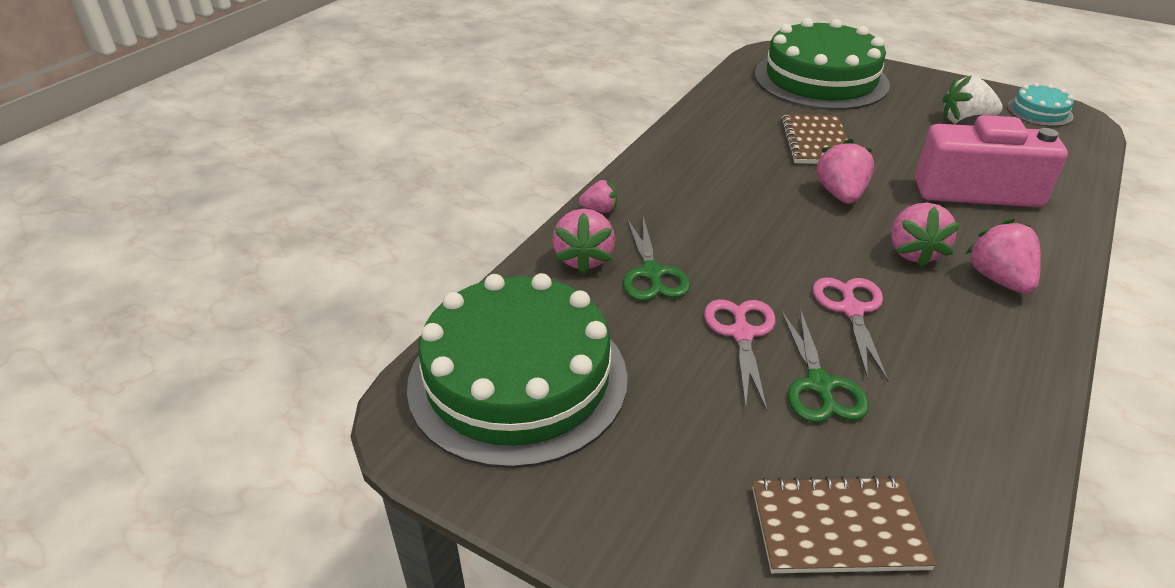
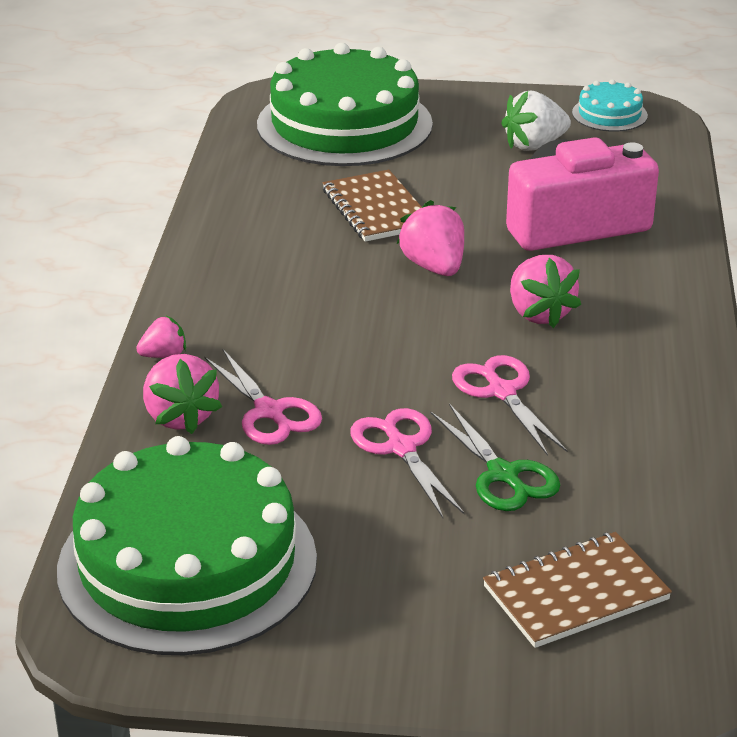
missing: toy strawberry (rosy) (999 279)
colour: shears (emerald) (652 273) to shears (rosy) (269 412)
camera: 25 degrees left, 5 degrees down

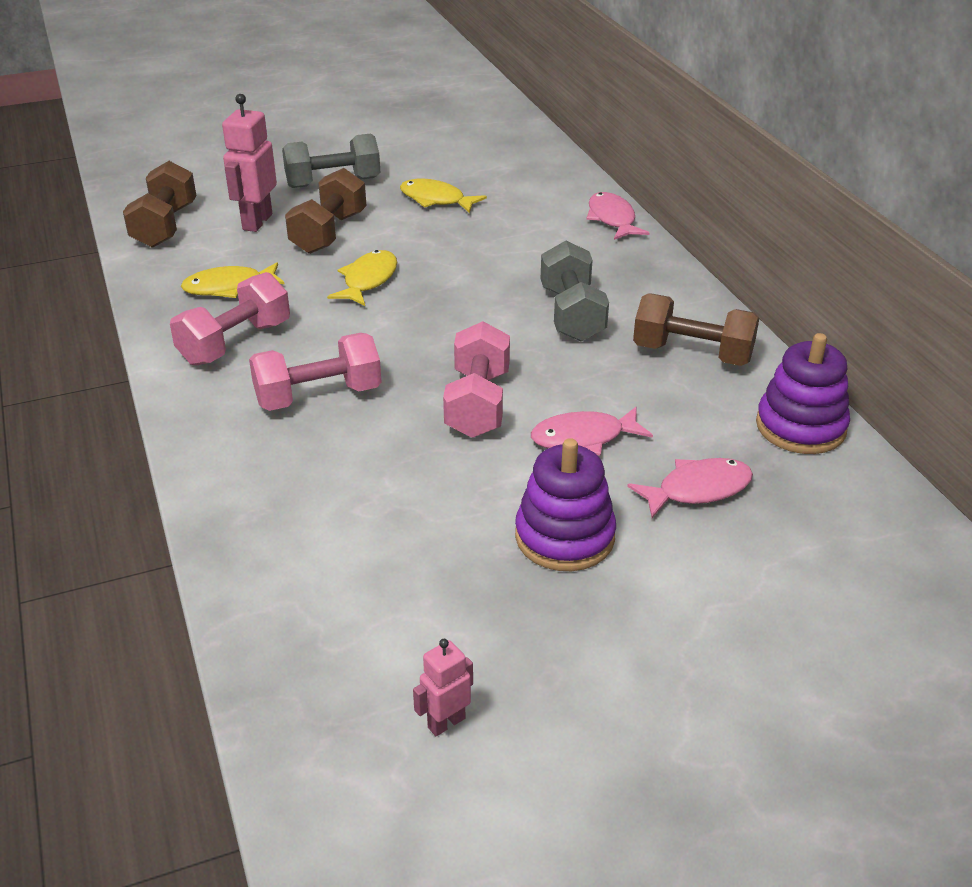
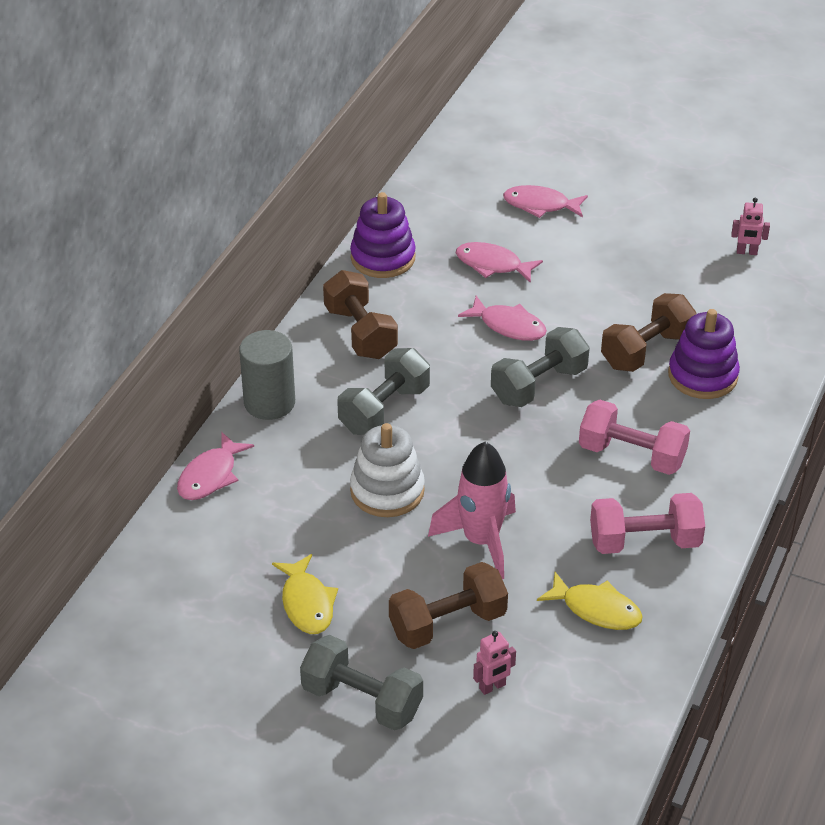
appeared: cylinder shape (gray) (269 402); stacking rings (snow-white) (387 491); fish figure (rosy) (540 205)
relocated: hand weight (dark brown) (165 226) to (646 350); stacking rings (violet) (564 537) to (702 376)
exchanged: fish figure (yellow) (368 280) to rocket (rosy) (481 541)
colour: hand weight (rosy) (478 404) to hand weight (gray) (538 385)
size: robot (rosy) (257 222) = (492 687) x0.55
camera: 135 degrees left, 5 degrees up

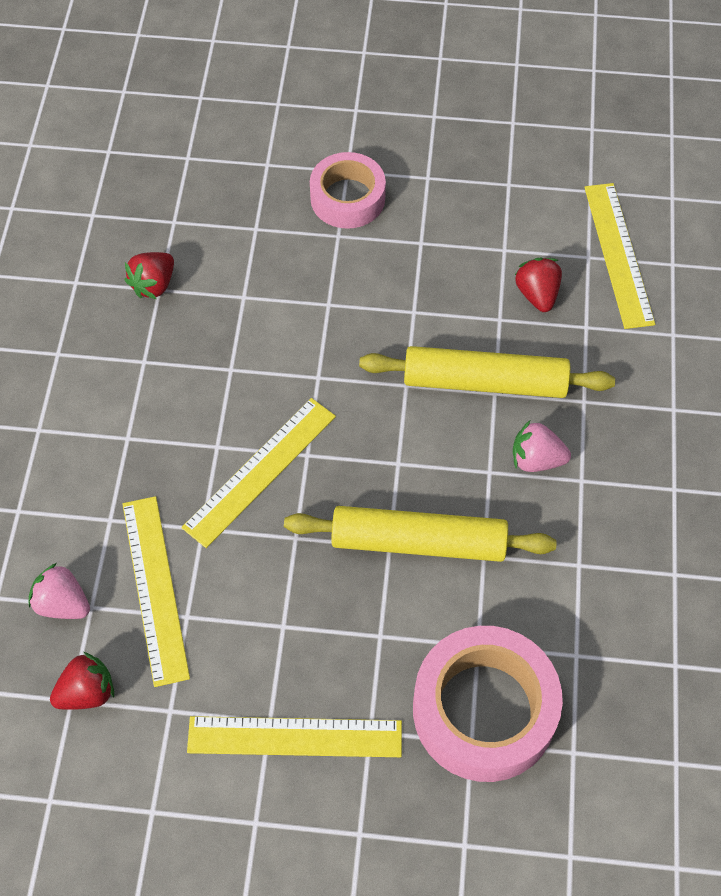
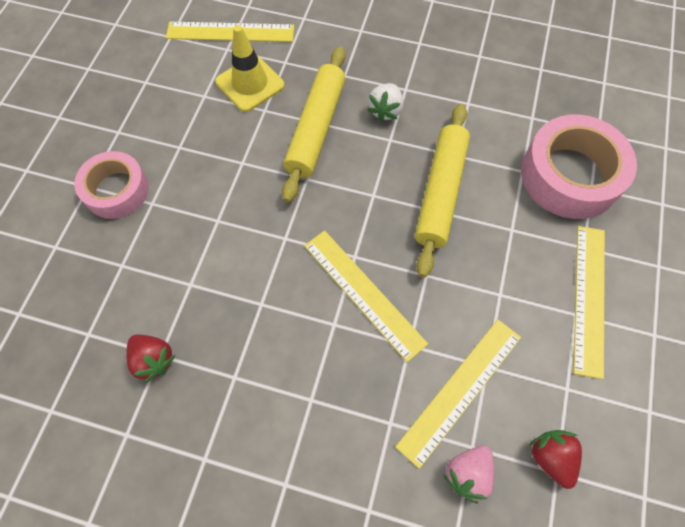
exchanged: toy strawberry (scarlet) (537 294) to traffic cone (yellow) (250 84)
colour: toy strawberry (rosy) (536 459) to toy strawberry (snow-white) (385 110)
spun: ruler (yellow) (155 589) = (460 390) 45 degrees counterclockwise
camera: 80 degrees left, 5 degrees up

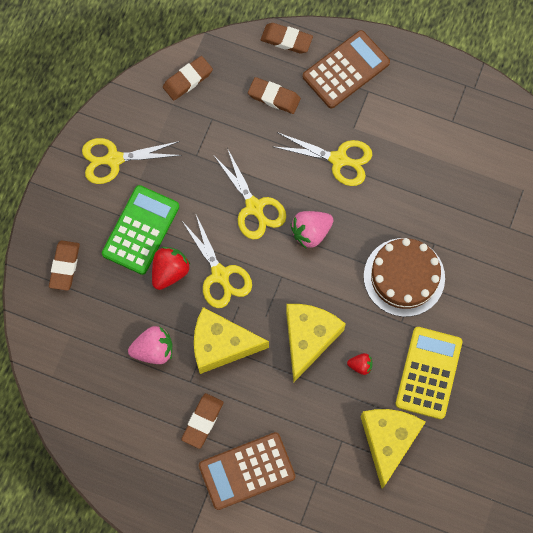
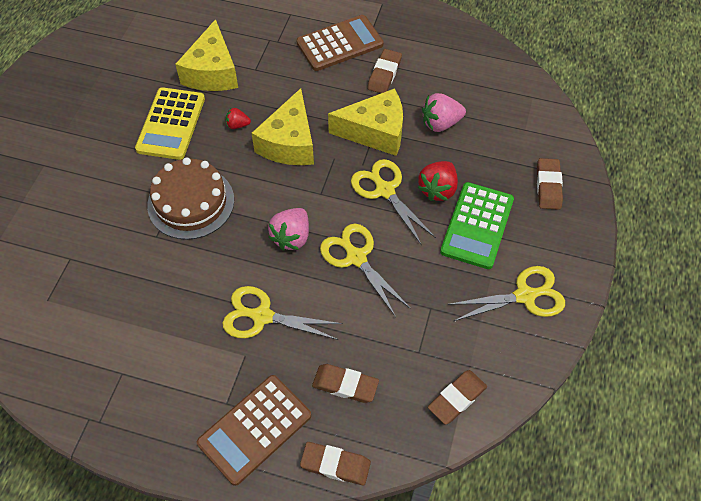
spun: toy strawberry (rosy) (311 232) = (291 237) 150 degrees clockwise
camera: 175 degrees right, 15 degrees down

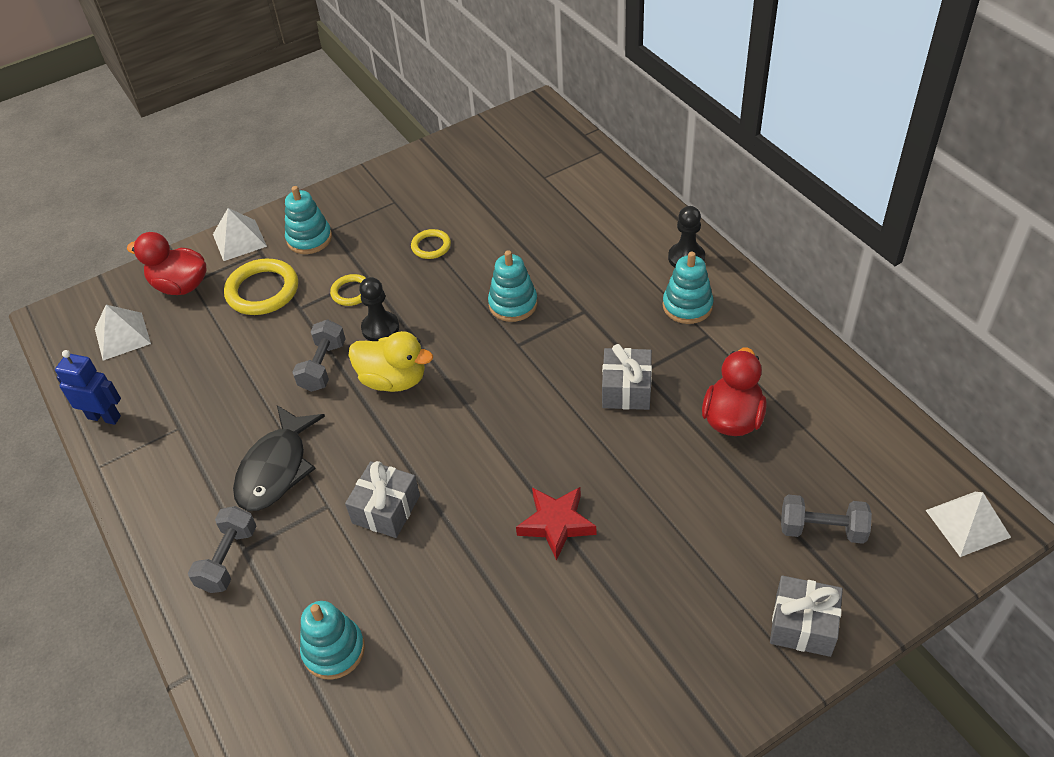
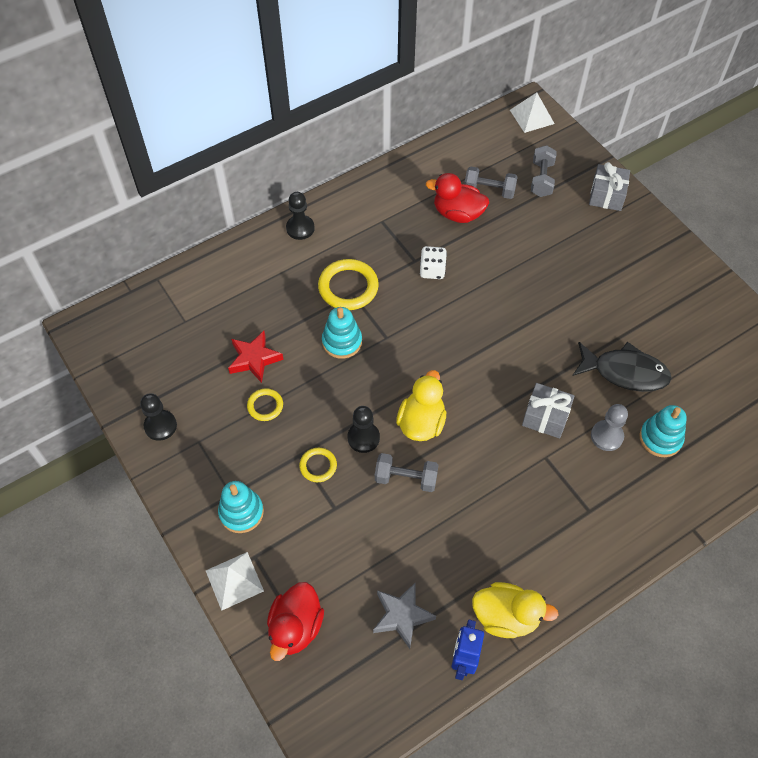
missing: pyramid shape (snow-white) (122 336); stacking rings (teal) (687 306)
appeared: chess pawn (ebony) (160 426); star shape (gray) (402 616); toy duck (yellow) (506 617); chess pawn (gray) (606 436)
relocated: hand weight (gray) (228 559) to (489 191); ring (yellow) (262 291) to (348 287); fish figure (ebony) (276 468) to (625 372); star shape (scarlet) (556 524) to (254 359)
exchanged: present (gray) (626 389) to die (snow-white) (432 270)
camera: 95 degrees left, 10 degrees up

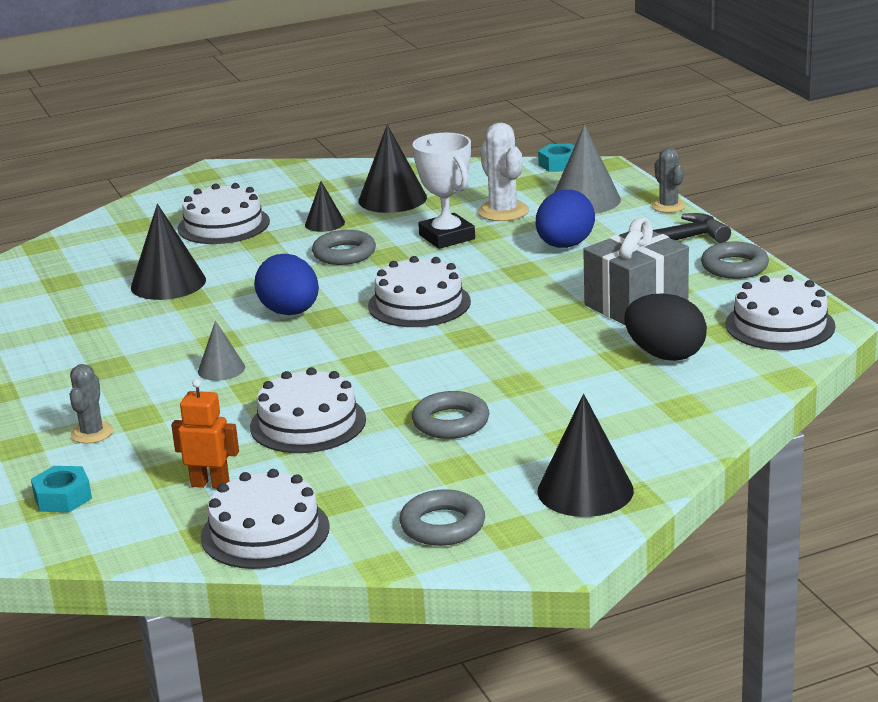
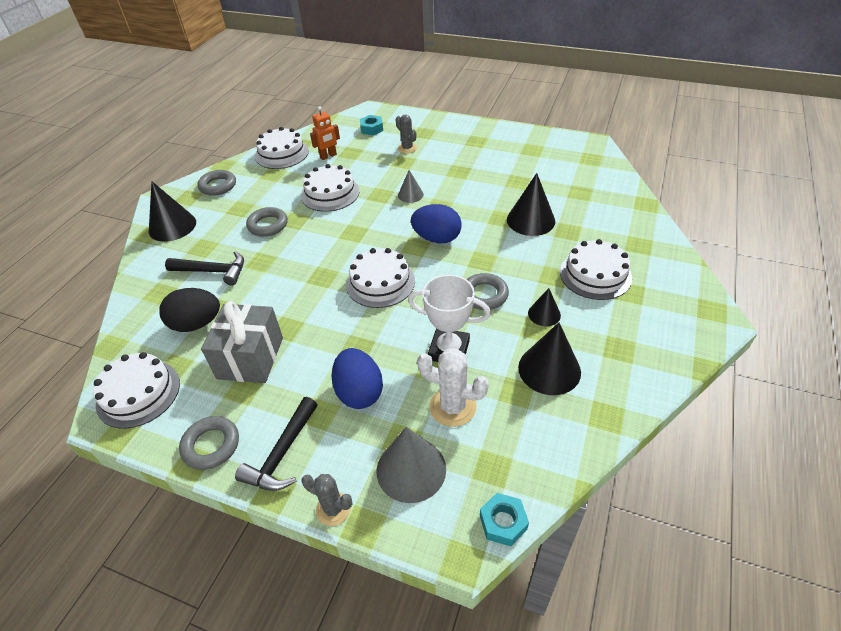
appeared: claw hammer (ebony) (213 271)
camera: 135 degrees right, 20 degrees up

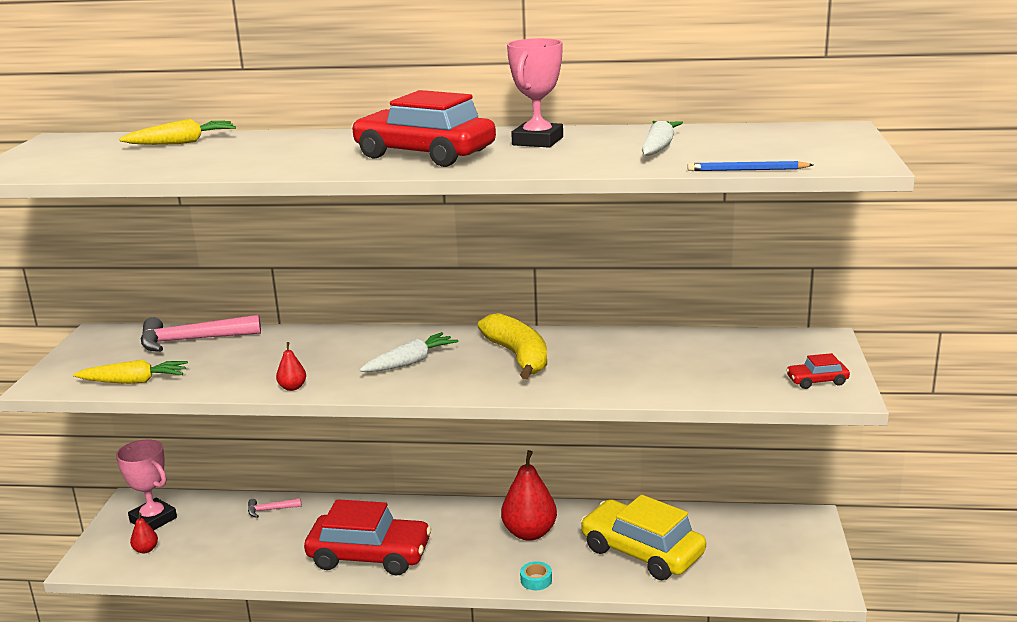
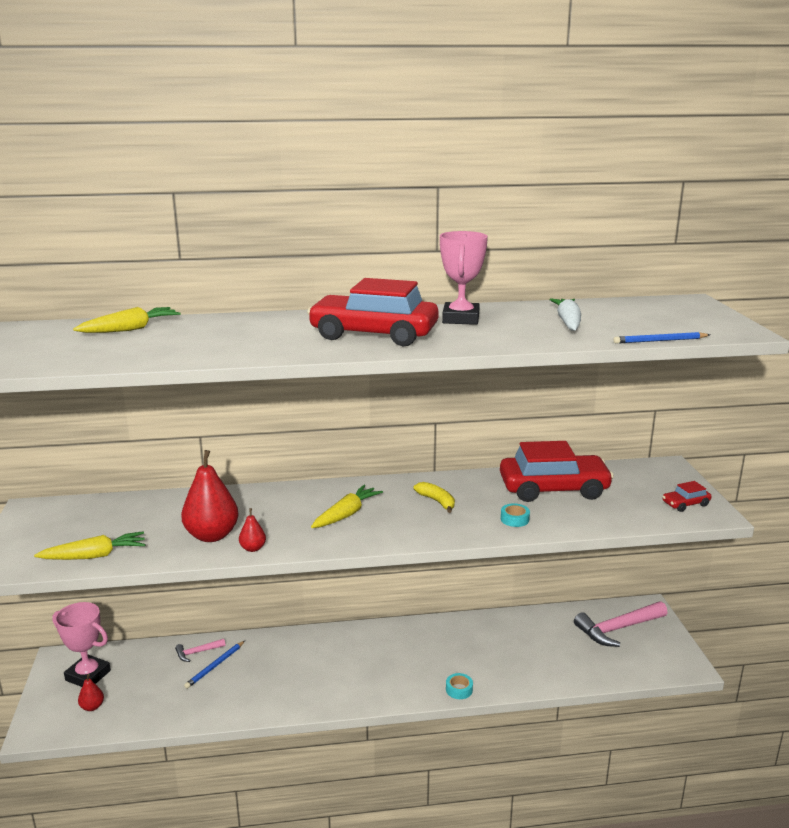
missing: car (yellow) (642 552)
appeared: wooden pencil (royal blue) (215 666); tape (teal) (514 519)
relocated: claw hammer (rosy) (191 340) to (617 629); car (scarlet) (369 555) to (553 489); pear (scarlet) (529 533) to (212 535)
colour: toy carrot (snow-white) (410 362) to toy carrot (yellow) (346 514)
size: banana (yellow) (518 356) = (437 501) x0.53
camera: 15 degrees left, 0 degrees up

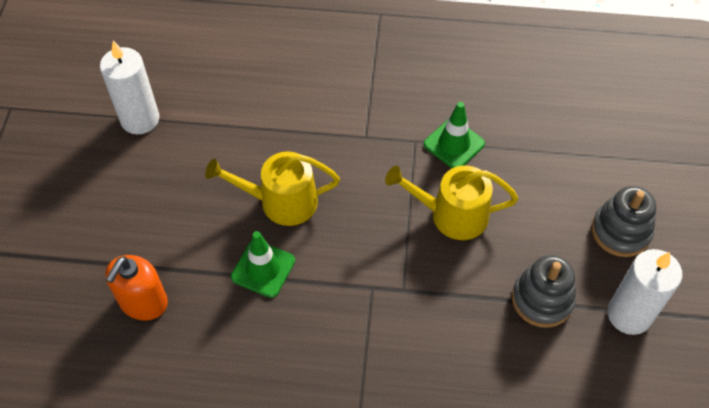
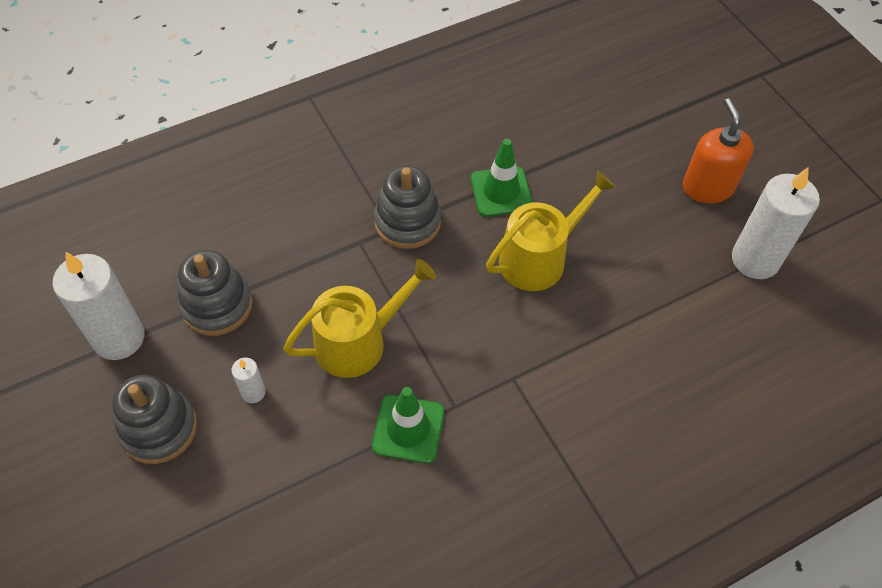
appeared: wax candle (snow-white) (253 392); stacking rings (gray) (407 222)
relocated: pump bottle (bright orange) (143 302) to (707 187)
camera: 145 degrees right, 0 degrees up

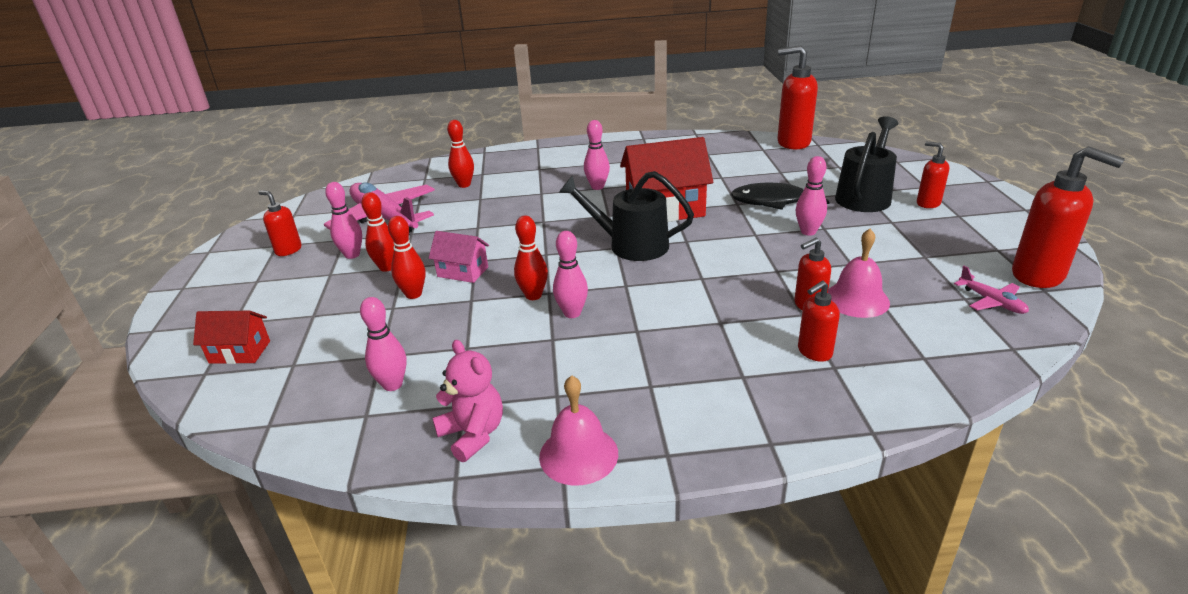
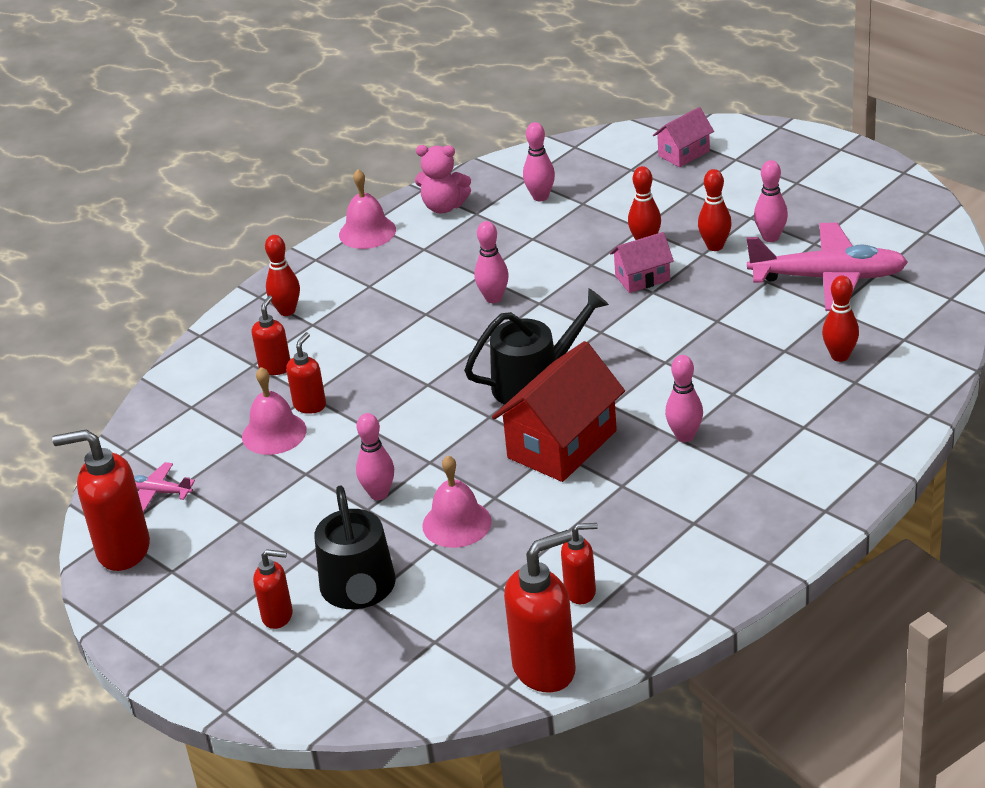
relocated: pump bottle (scarlet) (288 250) to (581 592); tenpin (scarlet) (533 295) to (287 311)
exchanged: fish figure (ebony) (774 201) to school bell (rosy) (456 523)
colour: toy house (scarlet) (240 352) to toy house (rosy) (684 153)
camera: 140 degrees right, 5 degrees up

